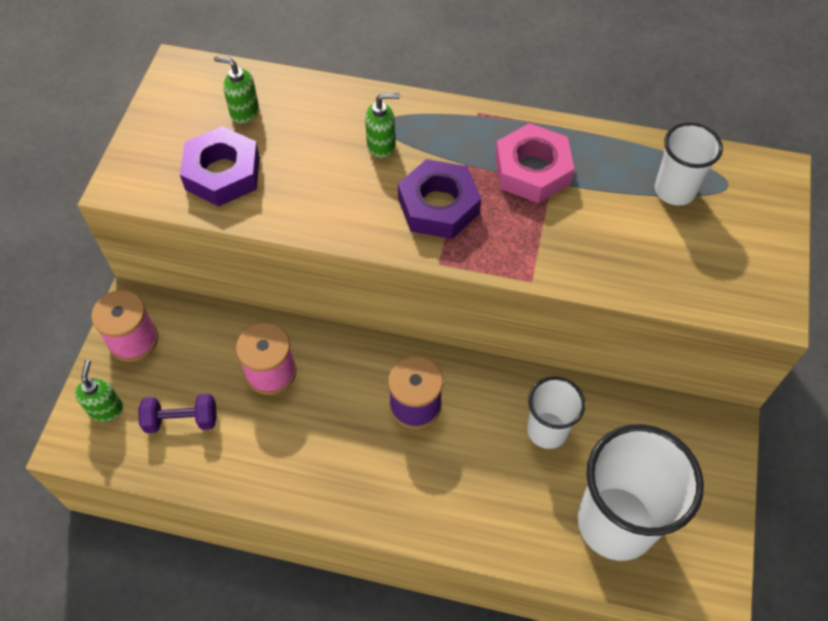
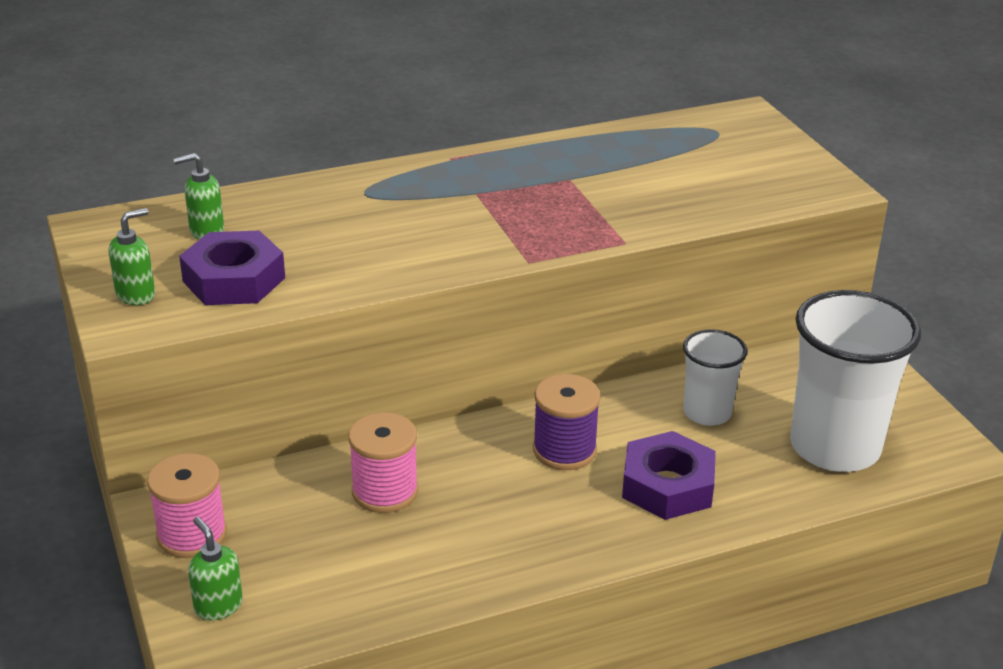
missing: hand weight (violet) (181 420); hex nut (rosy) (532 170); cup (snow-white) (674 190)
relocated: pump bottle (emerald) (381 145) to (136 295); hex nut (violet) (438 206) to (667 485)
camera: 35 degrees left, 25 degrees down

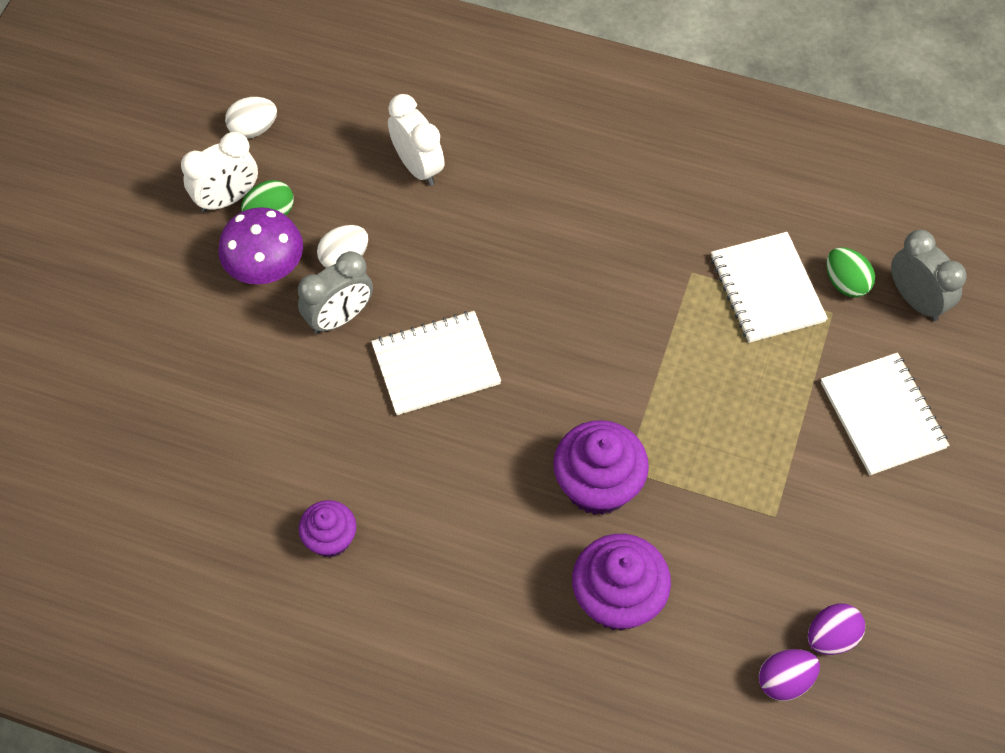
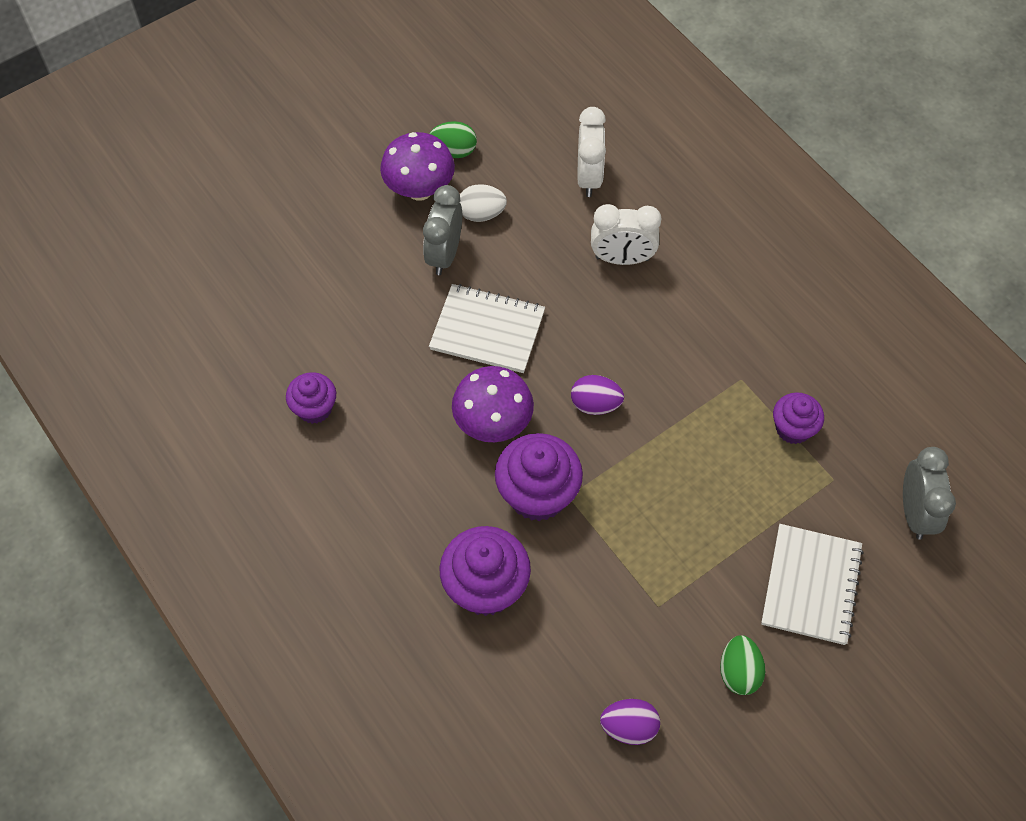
missing: egg shape (snow-white) (253 129)
appeared: fungus (violet) (493 423)
relocated: alarm clock (snow-white) (227 199) to (622 258); egg shape (violet) (784 680) to (595 404); egg shape (emerald) (845 283) to (739 672)
exchanged: notebook (snow-white) (767 289) to fairy cake (violet) (793 428)
spun: alarm clock (gray) (339 317) = (444 254) 105 degrees clockwise
camera: 35 degrees right, 0 degrees up

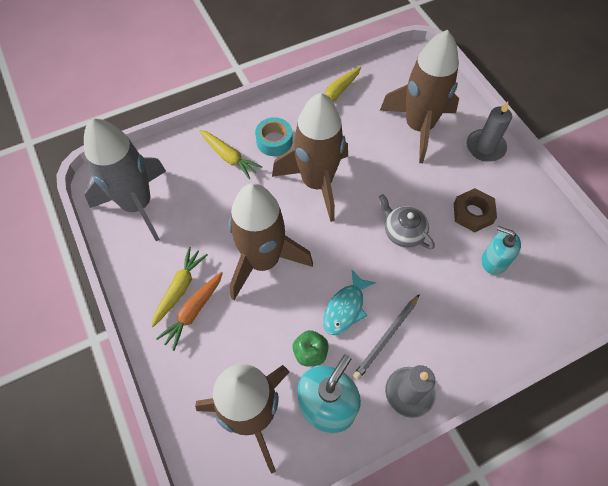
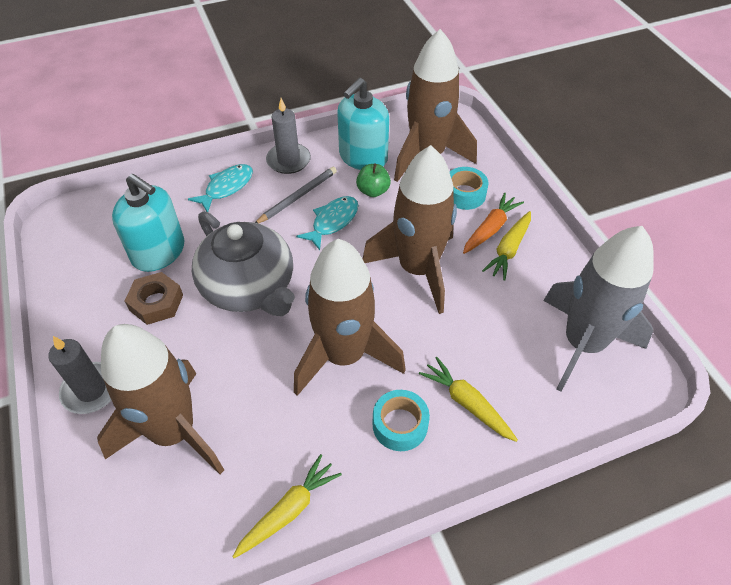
appeared: fish figure (teal) (226 187); tape (teal) (464 194)
size: tea pot (gray) (403 232) = (249 287) x1.88; pump bottle (teal) (494 261) = (158 252) x1.57
camera: 175 degrees left, 10 degrees down

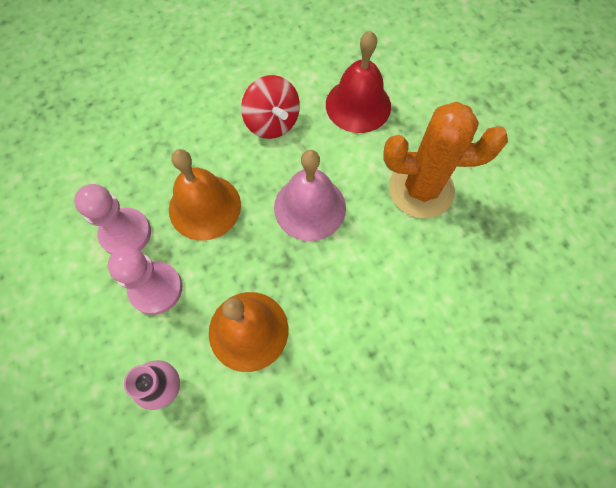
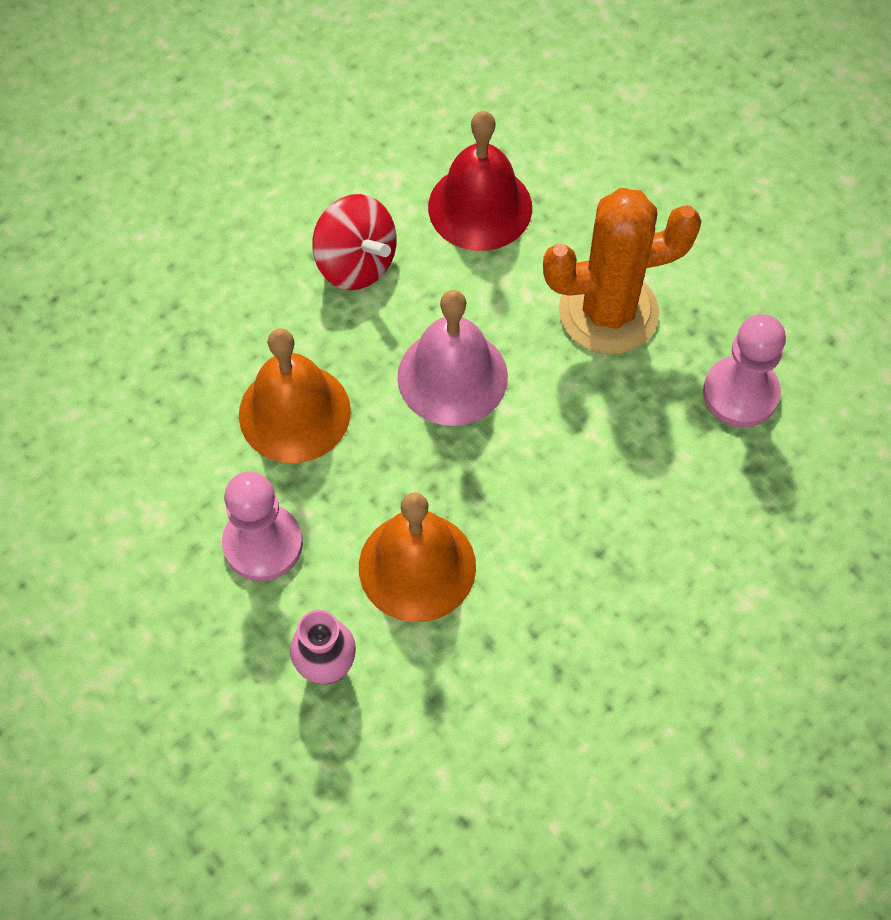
relocated: chess pawn (rosy) (126 233) to (740 393)
camera: 15 degrees left, 5 degrees down

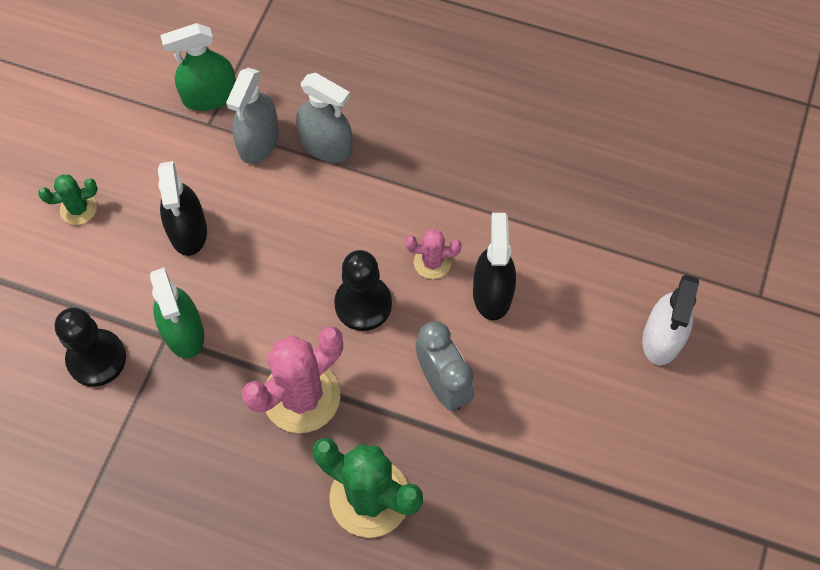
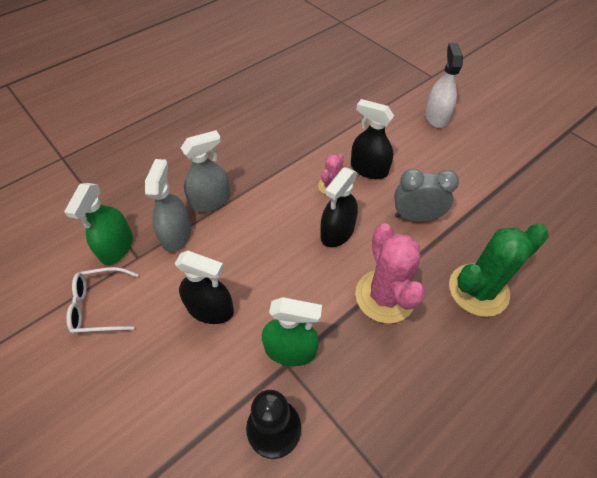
missing: cactus (emerald) (78 209)
appeared: spectacles (snow-white) (99 306)
exchanged: chess pawn (ebony) (363 304) to spray bottle (ebony) (337 232)
spun: spray bottle (gray) (258 141) = (176 235) 135 degrees counterclockwise; spray bottle (snow-white) (662 338) = (436 117) 135 degrees counterclockwise
camera: 60 degrees left, 10 degrees down

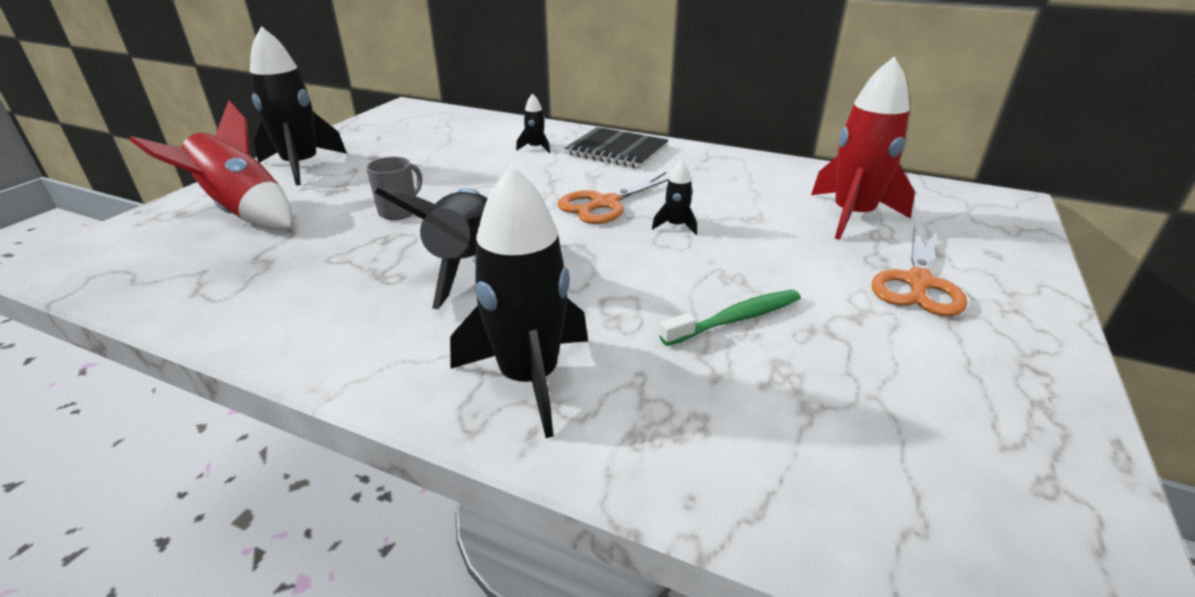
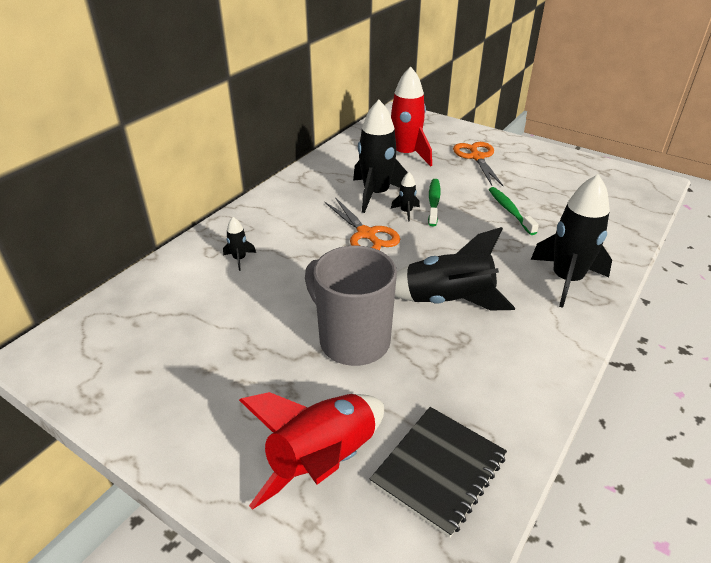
appeared: dental brush (emerald) (433 202)
relocated: rocket (ebony) (302 166) to (376 194); notebook (ebony) (617 150) to (438 470)
spun: shears (bright orange) (918 283) = (477 157) 135 degrees counterclockwise
size: tea mug (gray) (399 211) = (352 340) x2.06
camera: 80 degrees left, 5 degrees up

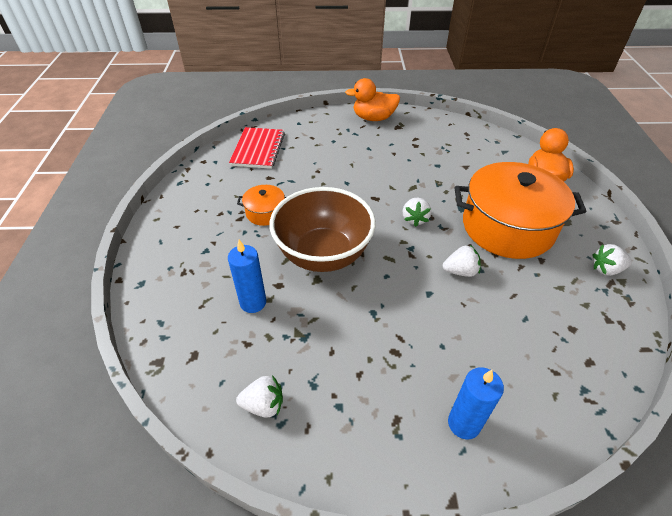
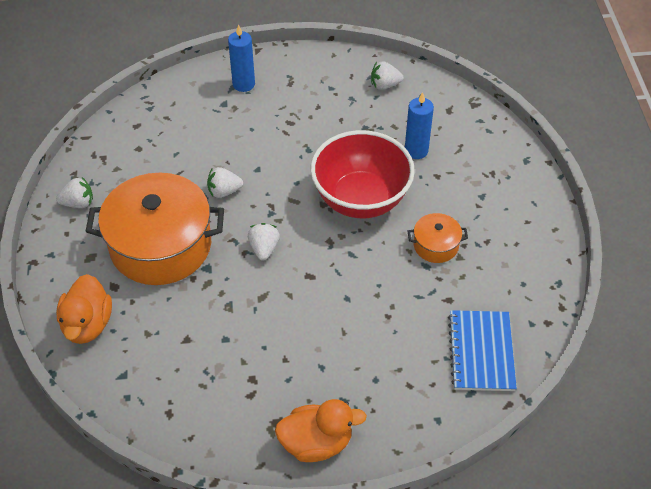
colour: notebook (scarlet) (258 149) to notebook (royal blue) (481 352); serving bowl (dark brown) (323 254) to serving bowl (scarlet) (361 199)
camera: 175 degrees right, 5 degrees up

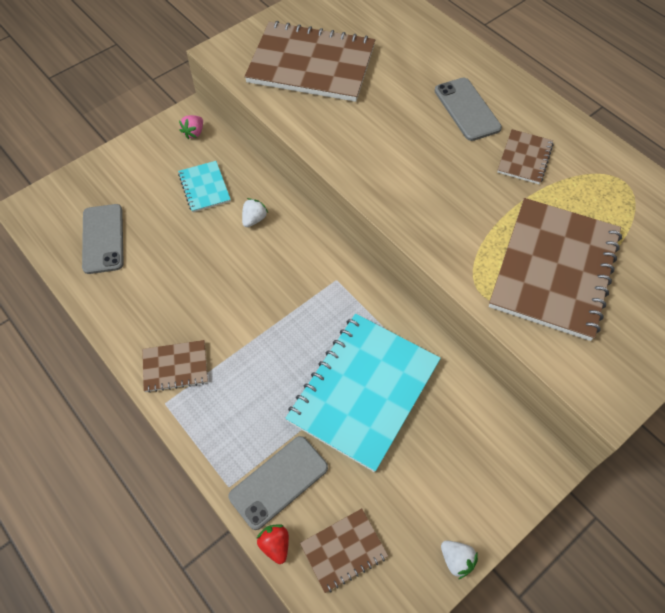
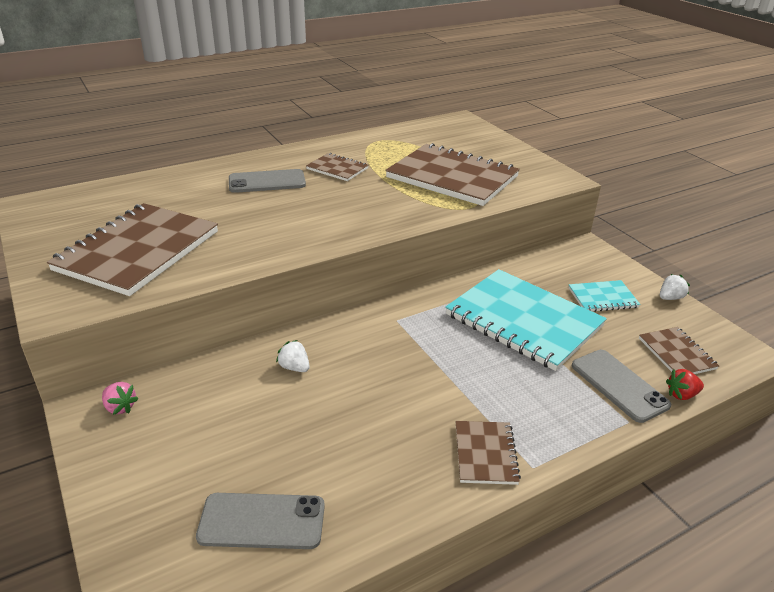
relocated: notebook (teal) (204 187) to (602 298)
camera: 80 degrees left, 25 degrees down

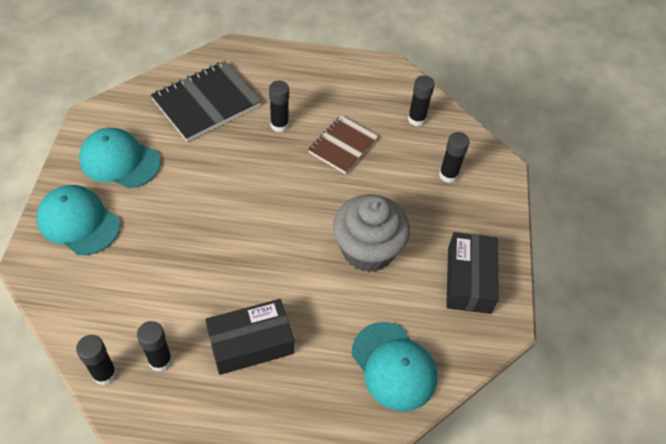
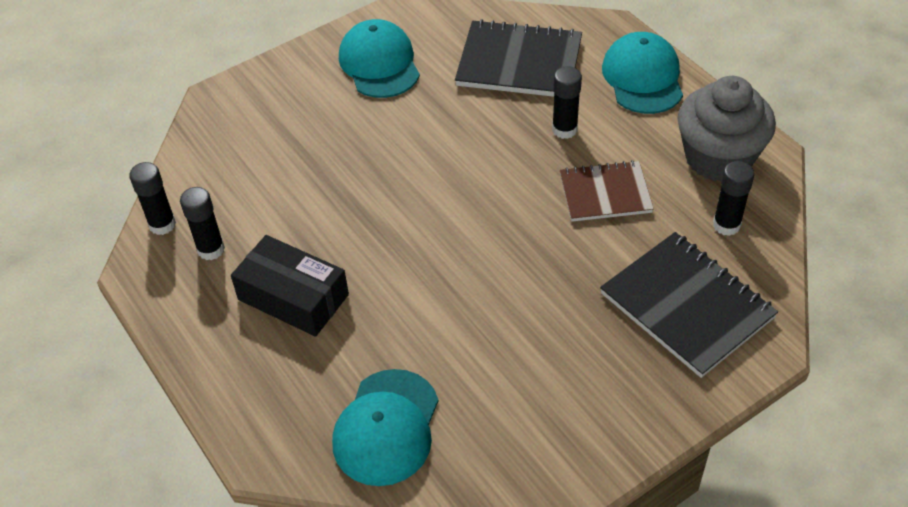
missing: parcel (ebony) (468 280)
relocated: peaked cap (teal) (78 222) to (643 77); fairy cake (gray) (367 250) to (718 158)
exchanged: stick of glue (ebony) (448 175) to notebook (ebony) (686 306)
camera: 55 degrees right, 5 degrees down

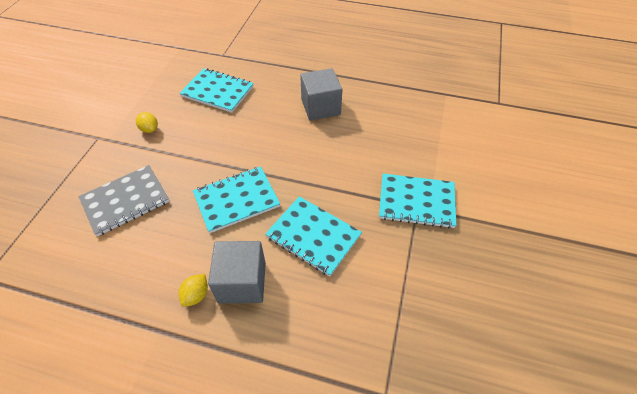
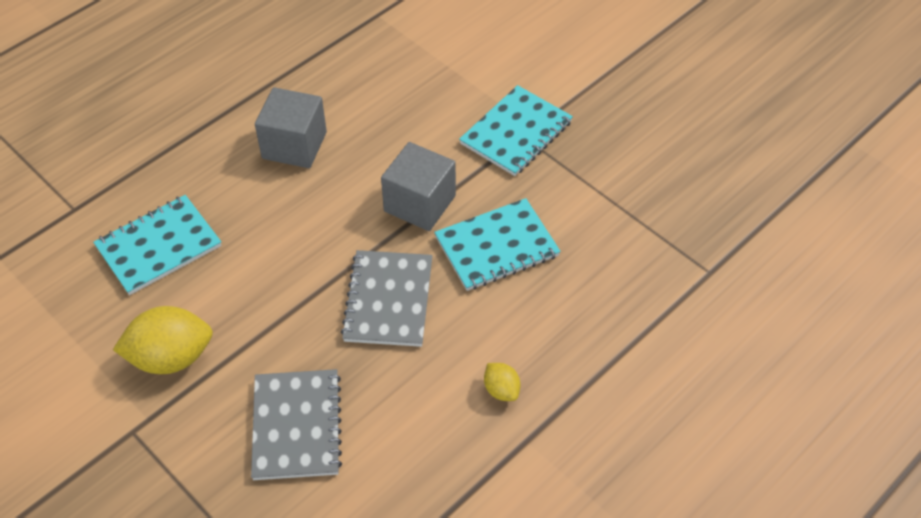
relocated: block (gray) (242 282) to (419 203)
colour: notebook (teal) (236 200) to notebook (gray) (388 300)
size: lemon (yellow) (149 129) = (171 358) x1.99
camera: 60 degrees left, 0 degrees up

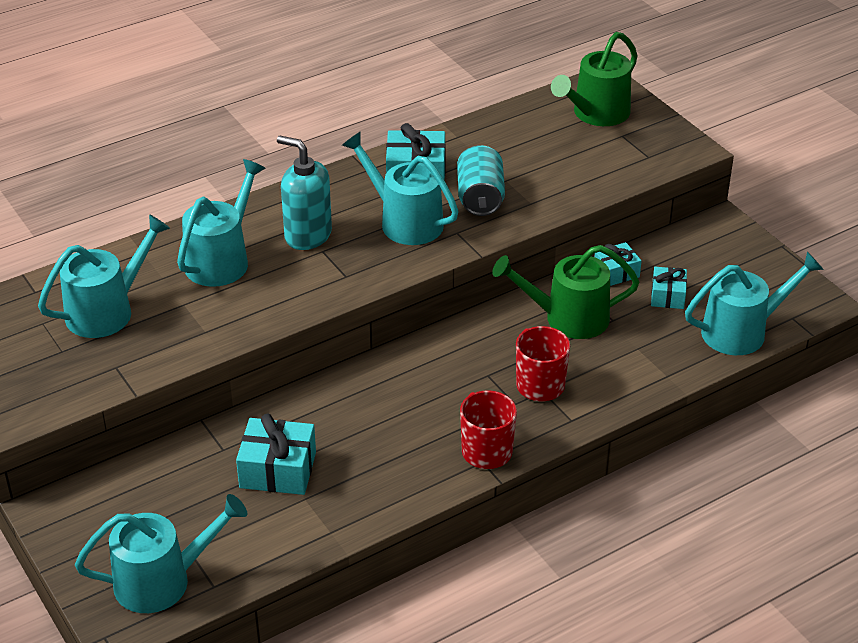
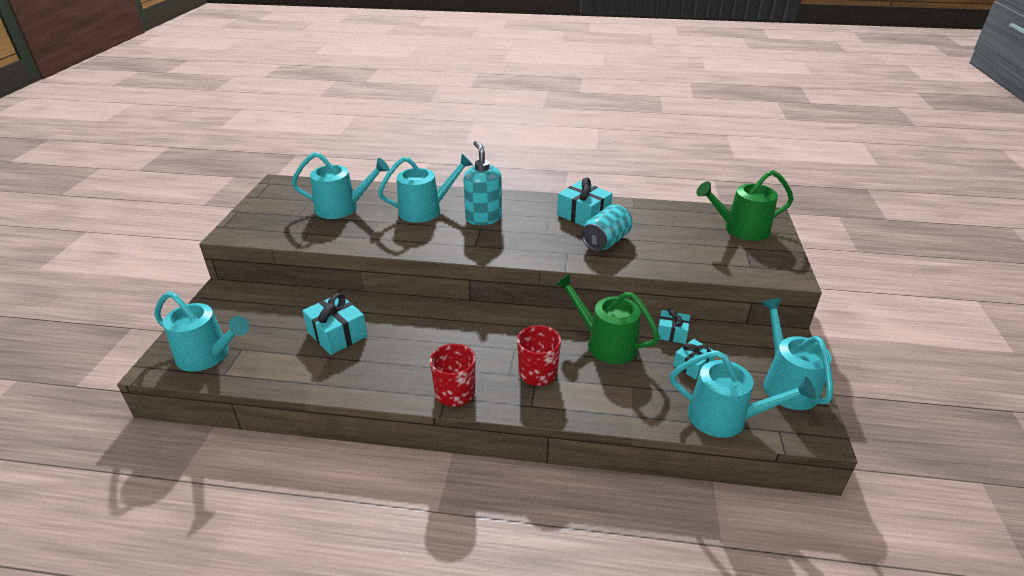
relocated: watering pot (teal) (405 222) to (786 384)
camera: 40 degrees right, 5 degrees down

